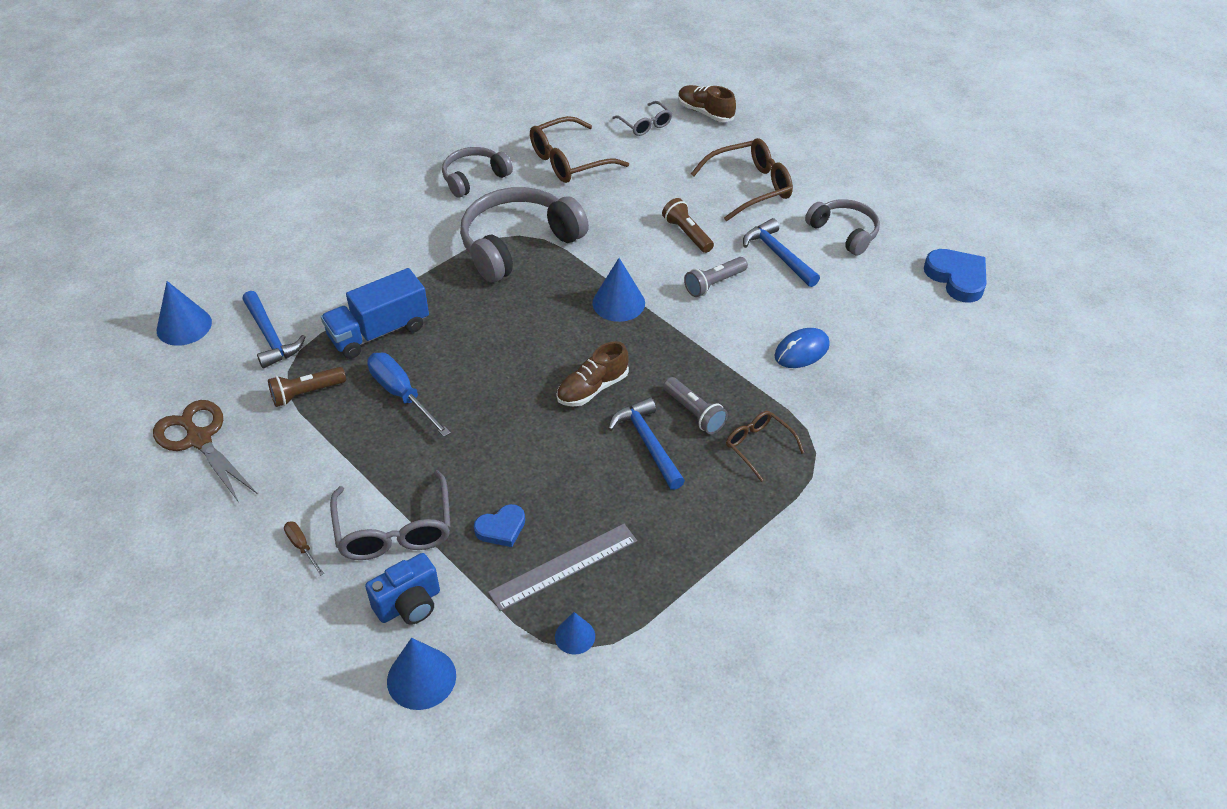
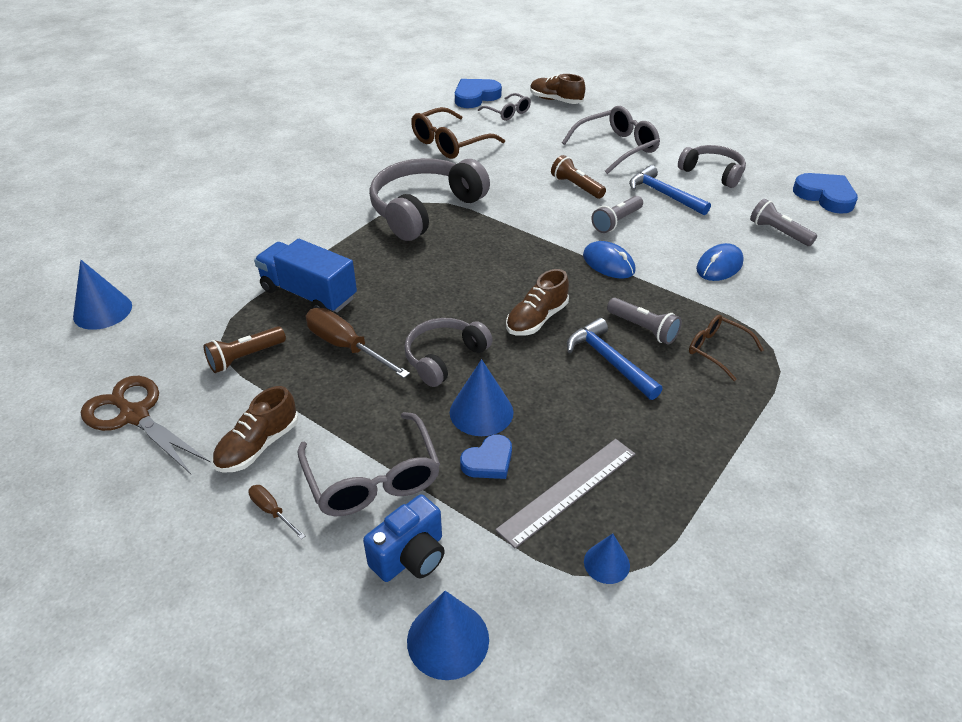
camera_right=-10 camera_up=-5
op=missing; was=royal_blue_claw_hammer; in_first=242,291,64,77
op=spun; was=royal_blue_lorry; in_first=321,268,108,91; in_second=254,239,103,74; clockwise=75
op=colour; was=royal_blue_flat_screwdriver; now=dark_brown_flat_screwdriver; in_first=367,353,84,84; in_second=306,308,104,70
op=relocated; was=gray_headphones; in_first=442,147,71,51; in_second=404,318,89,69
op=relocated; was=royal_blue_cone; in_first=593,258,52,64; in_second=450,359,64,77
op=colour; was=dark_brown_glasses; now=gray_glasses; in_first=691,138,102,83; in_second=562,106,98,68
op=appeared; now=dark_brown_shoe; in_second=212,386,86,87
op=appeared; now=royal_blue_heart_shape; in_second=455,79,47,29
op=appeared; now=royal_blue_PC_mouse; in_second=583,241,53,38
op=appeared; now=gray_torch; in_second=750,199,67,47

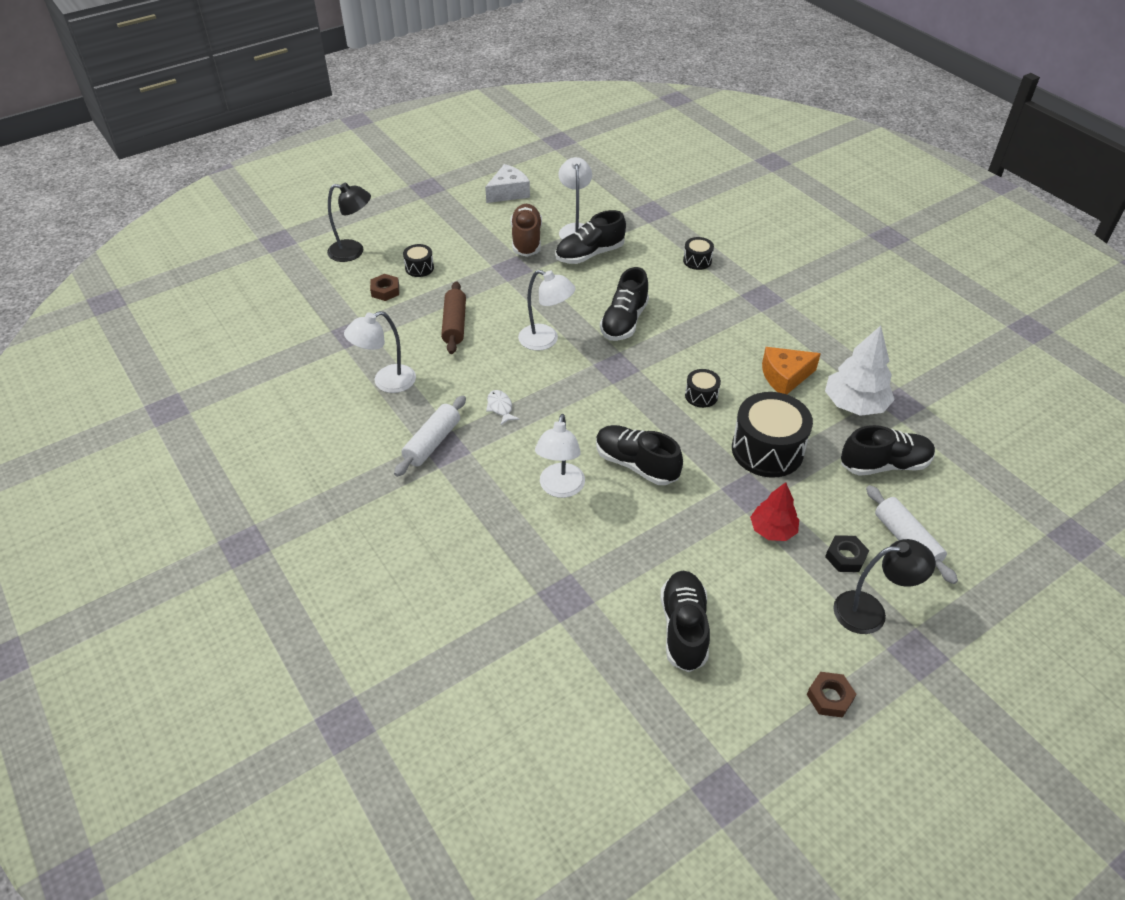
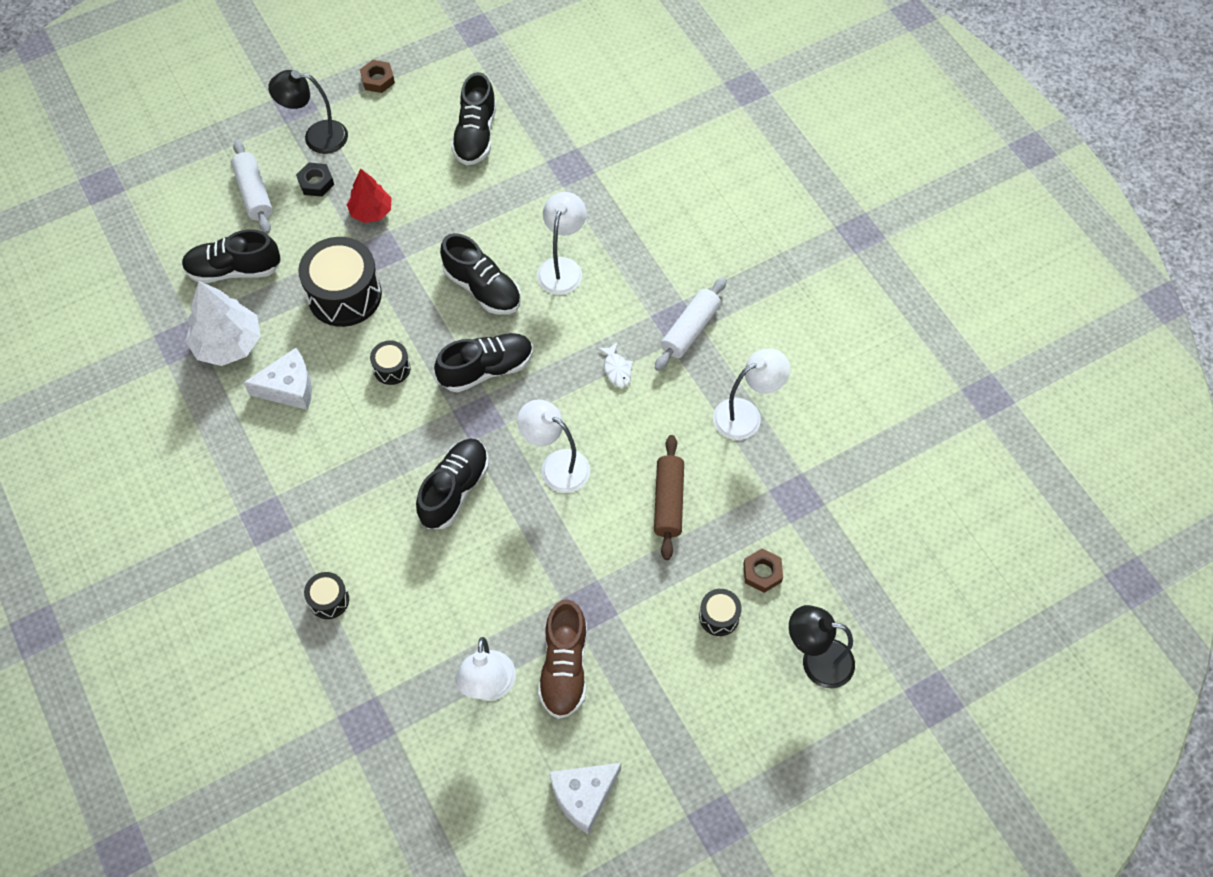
camera_right=-175 camera_up=15
op=relocated; was=ebony_shoe; in_first=555,210,71,54; in_second=434,333,99,59
op=colour; was=bright_orange_cheese; now=snow-white_cheese; in_first=762,347,59,47; in_second=243,348,69,62

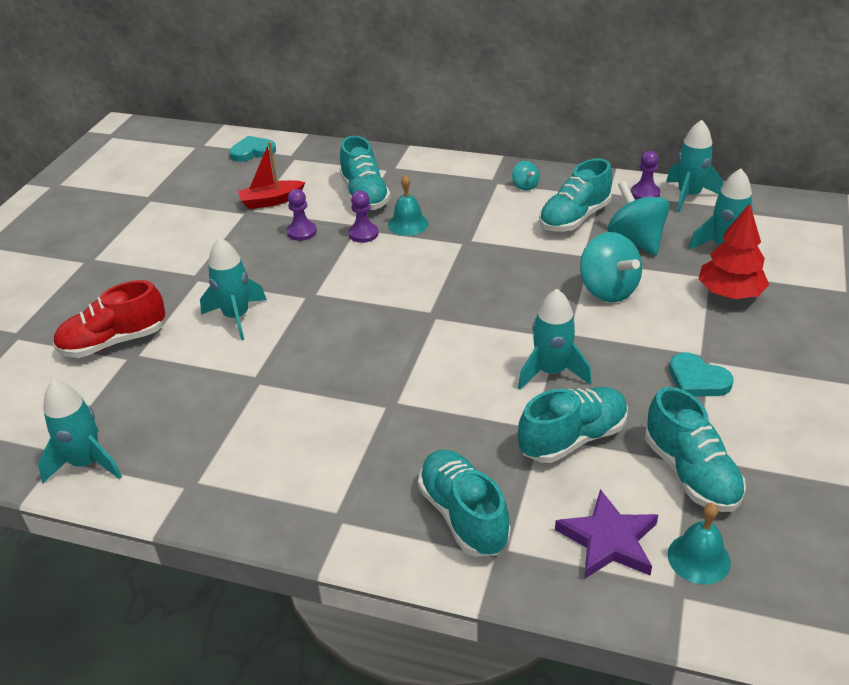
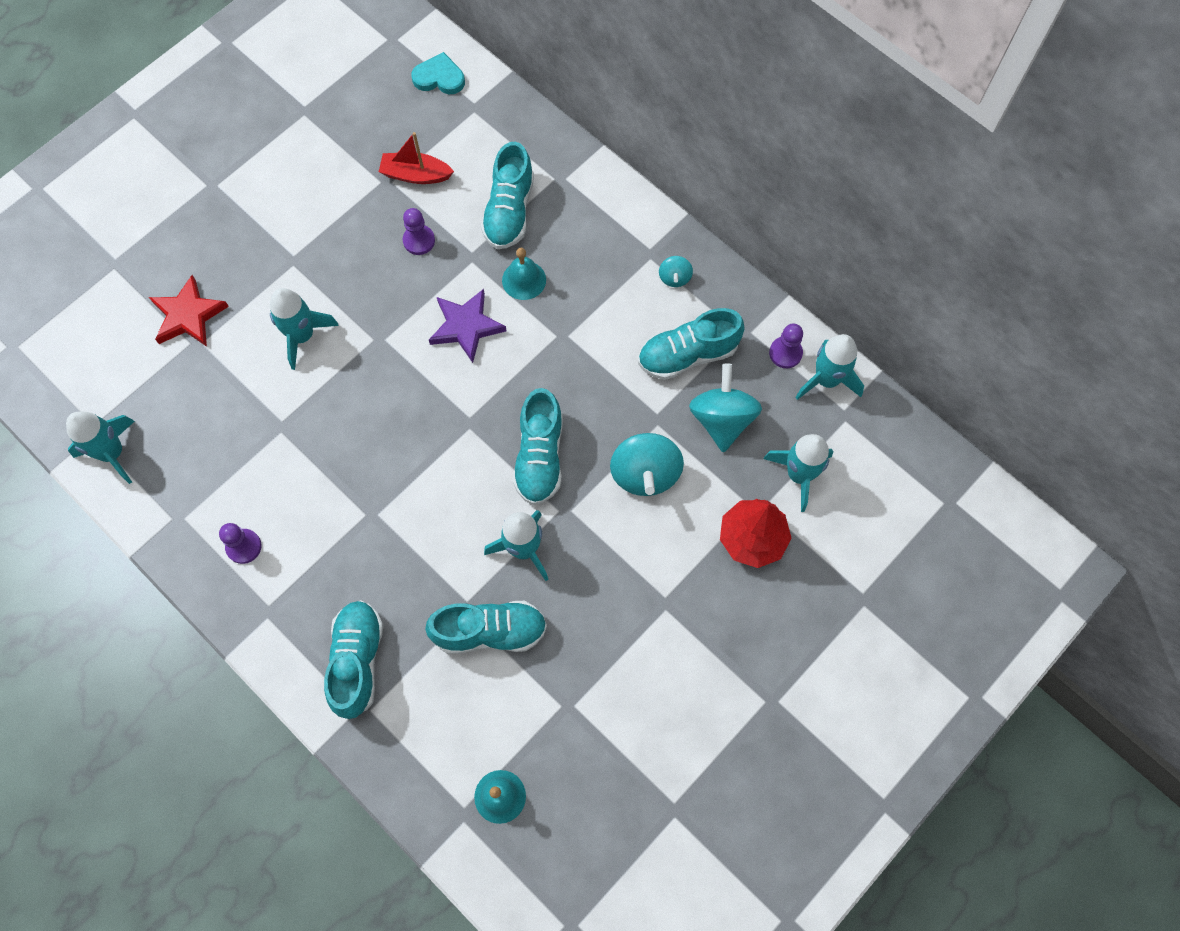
camera_right=25 camera_up=30
op=exchanged; was=scarlet_shoe; now=scarlet_five-pointed_star; in_first=53,280,112,78; in_second=149,275,80,72
op=relocated; was=purple_pawn; in_first=348,190,31,53; in_second=219,523,43,41
op=relocated; was=purple_five-pointed_star; in_first=555,489,103,90; in_second=429,289,78,74
op=relocated; was=aqua_shoe; in_first=645,387,101,125; in_second=513,388,50,117
op=missing; was=aqua_heart_shape; in_first=669,352,65,45

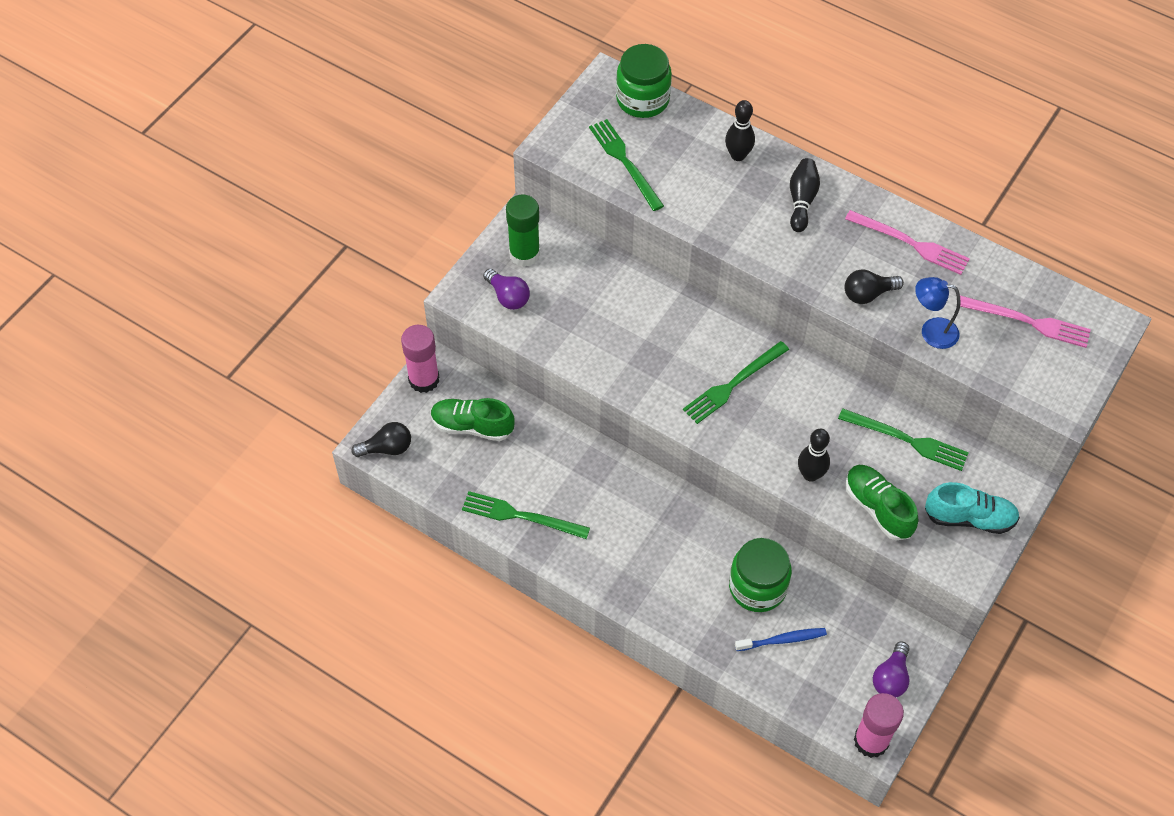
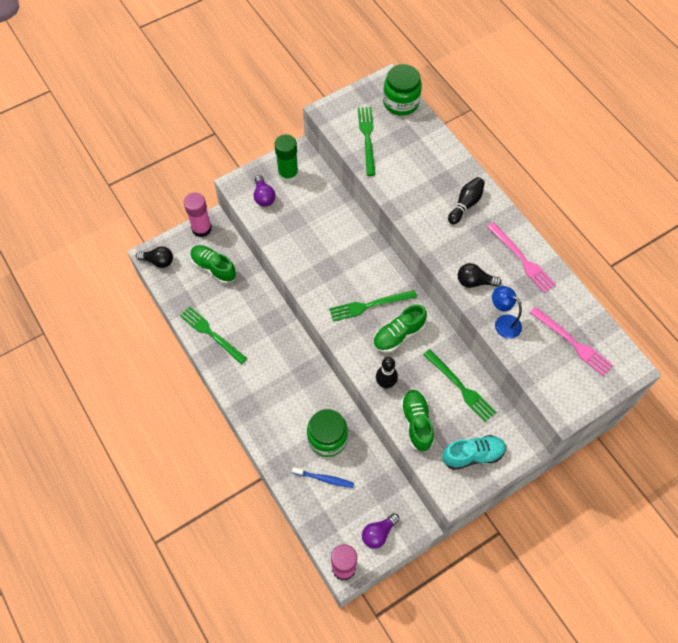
camera_right=25 camera_up=5
op=missing; was=ebony_skittle; in_first=725,100,30,61
op=spun; was=aqua_shoe; in_first=925,482,95,52; in_second=442,435,64,35; clockwise=-45
op=appeared; now=emerald_shoe; in_second=373,304,54,49

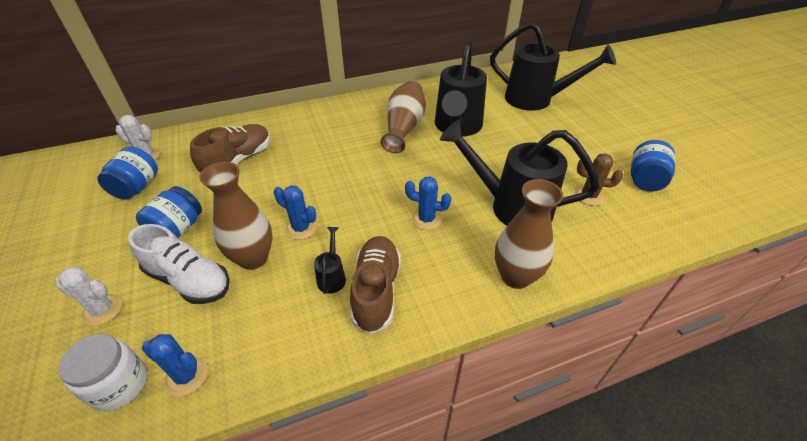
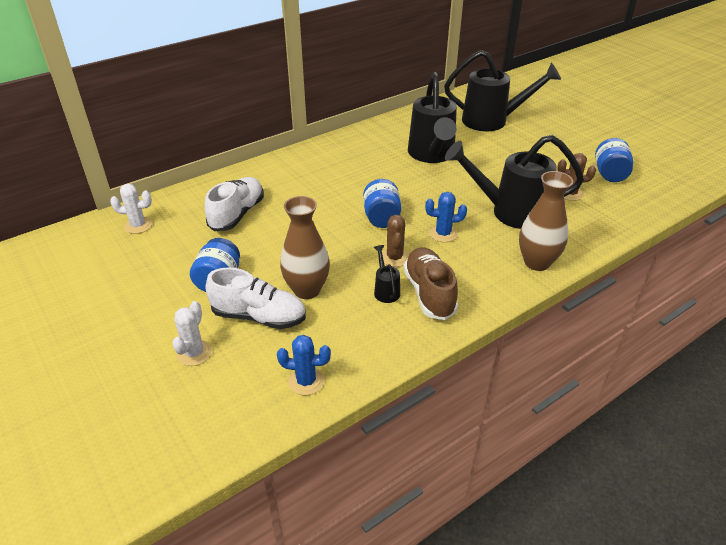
camera_right=-15 camera_up=-5
op=spun; was=snow-white_cactus; in_first=55,267,67,59; in_second=172,301,40,65; clockwise=-75
op=missing; was=snow-white_preserve_jar; in_first=58,334,89,77
op=relocated; was=royal_blue_preserve_jar; in_first=97,146,61,54; in_second=363,179,38,49
op=colour; was=dark_brown_shoe; now=snow-white_shoe; in_first=190,124,80,50; in_second=205,177,59,54
op=missing; was=royal_blue_cactus; in_first=273,185,44,55
op=missing; was=dark_brown_tall_vase; in_first=381,81,45,72
op=appeared; now=dark_brown_cactus; in_second=382,215,27,52

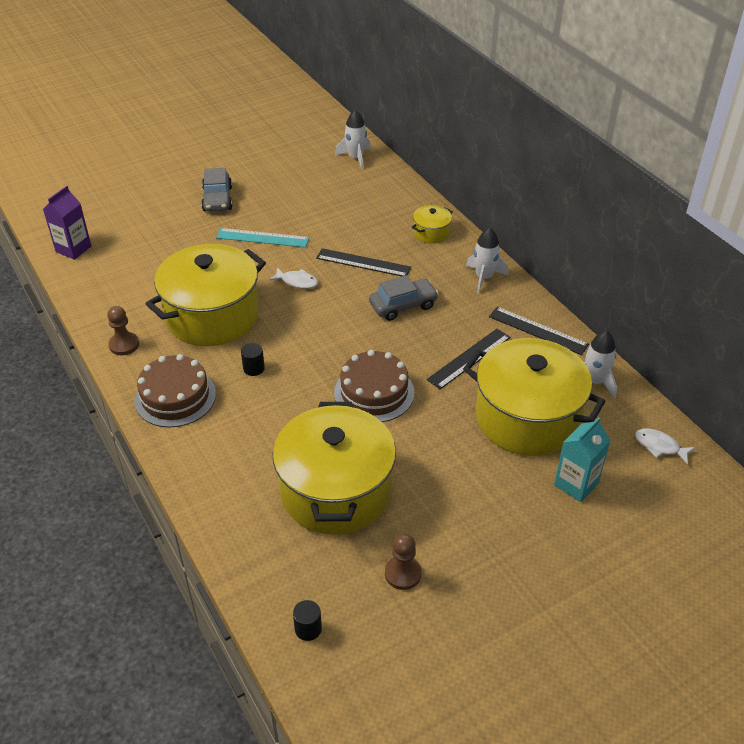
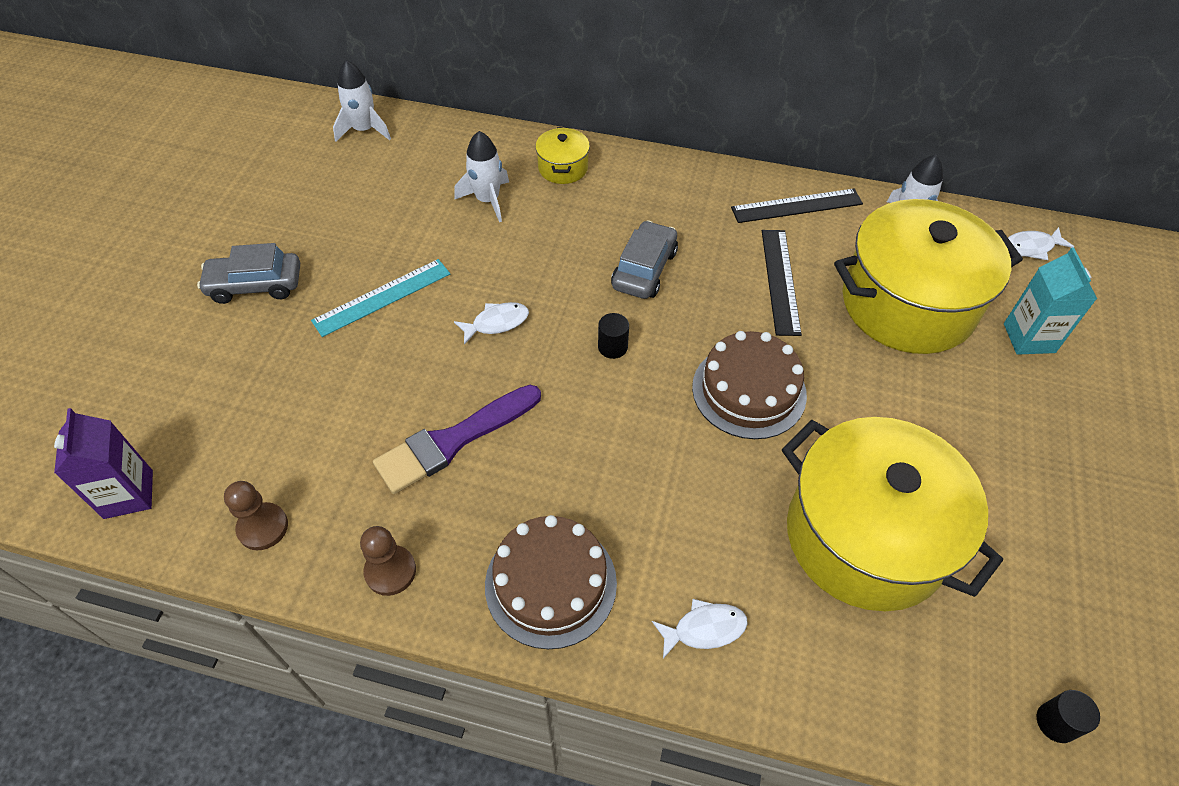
camera_right=-45 camera_up=10
op=exchanged; was=bright_yellow_cooking_pot; now=purple_brush; in_first=146,244,120,102; in_second=373,385,168,109
op=spun; was=gray_car; in_first=201,168,31,44; in_second=197,243,103,61; clockwise=135
op=relocated; was=ebony_solid_cylinder; in_first=241,343,24,33; in_second=598,313,31,46
op=missing; was=ebony_measuring_stick; in_first=316,248,95,28
op=relocated; was=dark_brown_pawn; in_first=385,534,37,56; in_second=224,481,64,69
op=relocated; was=snow-white_rocket; in_first=466,227,42,66; in_second=455,131,54,91
op=appeared; now=snow-white_fish_figure; in_second=652,599,96,60

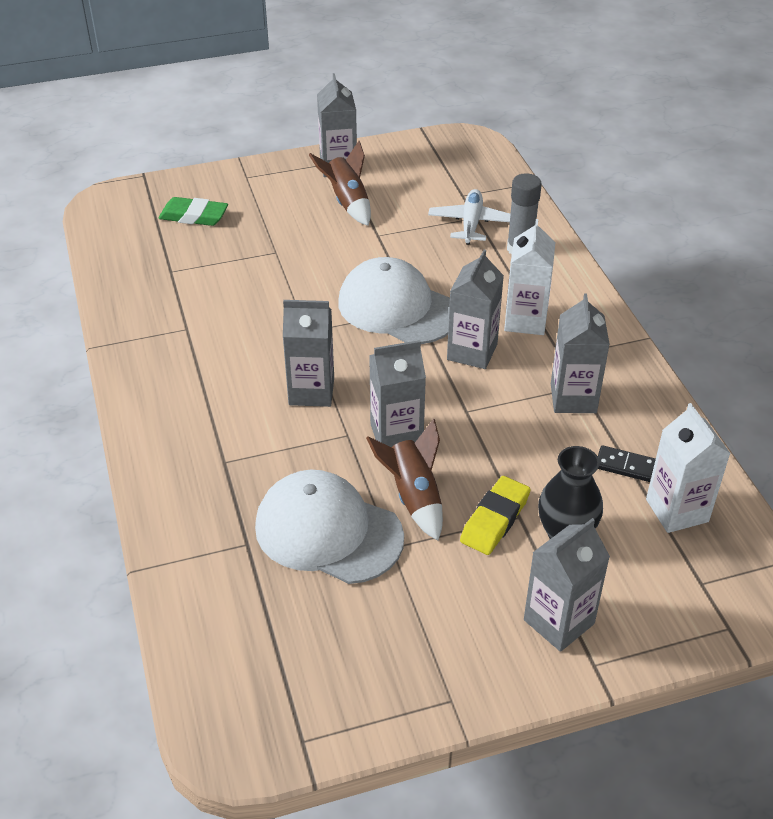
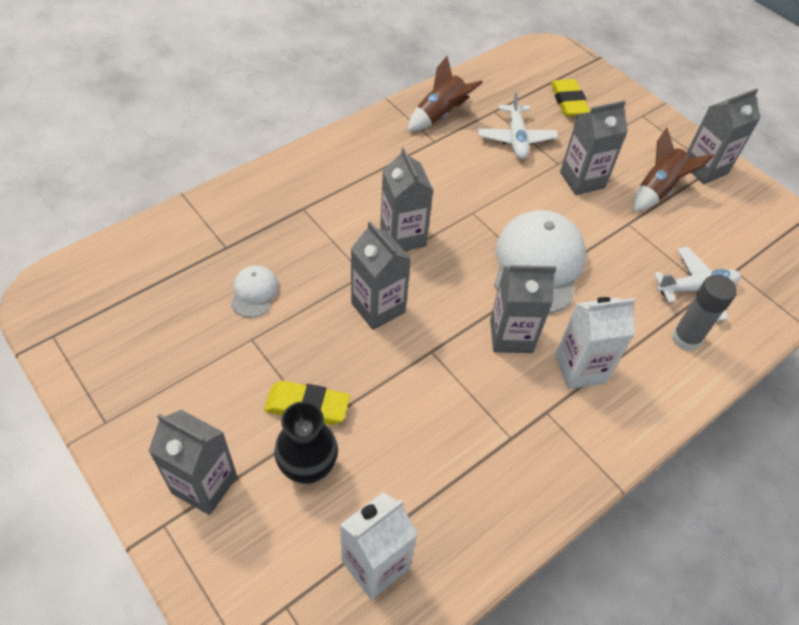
camera_right=65 camera_up=10
op=colour; was=emerald_eraser; now=bright_yellow_eraser; in_first=158,197,70,29; in_second=551,79,39,38
op=size; was=snow-white_peaked_cap; in_first=255,470,149,114; in_second=231,265,48,53; ratio=0.47
op=relocated; was=dark_brown_rocket; in_first=366,419,77,122; in_second=407,56,76,75
op=relocated; was=gray_milk_carton; in_first=551,294,59,119; in_second=560,100,68,95
op=missing; was=ebony_domino; in_first=598,445,58,37
op=appeared; now=snow-white_aeroplane; in_second=478,90,80,69

